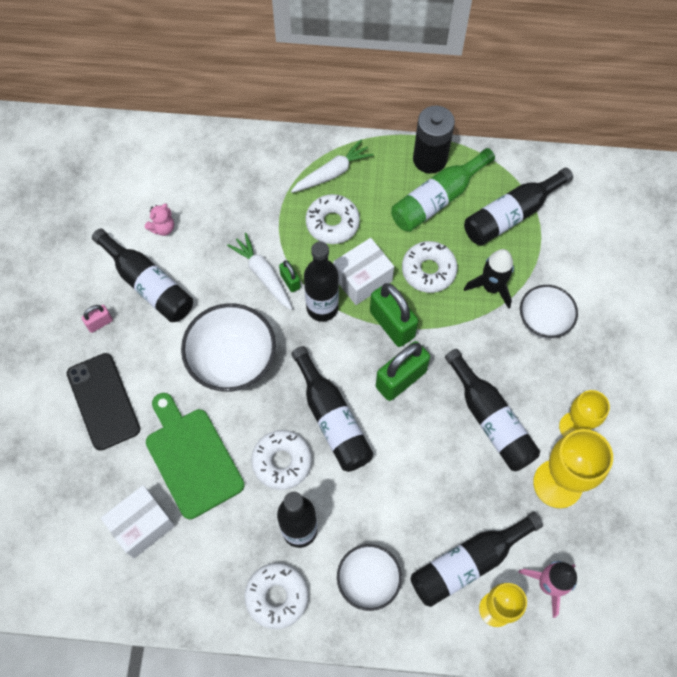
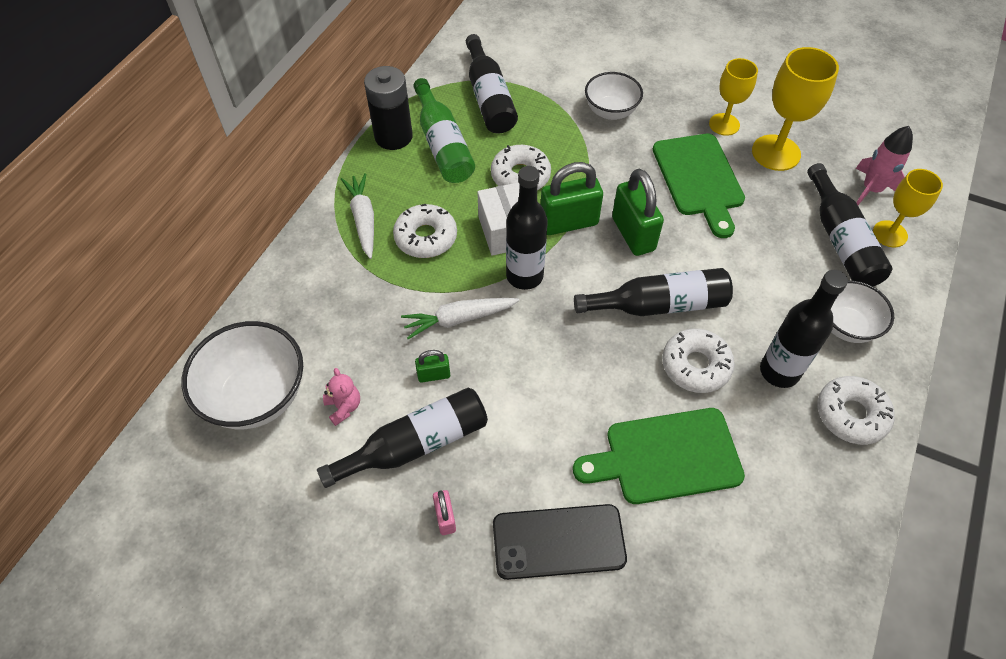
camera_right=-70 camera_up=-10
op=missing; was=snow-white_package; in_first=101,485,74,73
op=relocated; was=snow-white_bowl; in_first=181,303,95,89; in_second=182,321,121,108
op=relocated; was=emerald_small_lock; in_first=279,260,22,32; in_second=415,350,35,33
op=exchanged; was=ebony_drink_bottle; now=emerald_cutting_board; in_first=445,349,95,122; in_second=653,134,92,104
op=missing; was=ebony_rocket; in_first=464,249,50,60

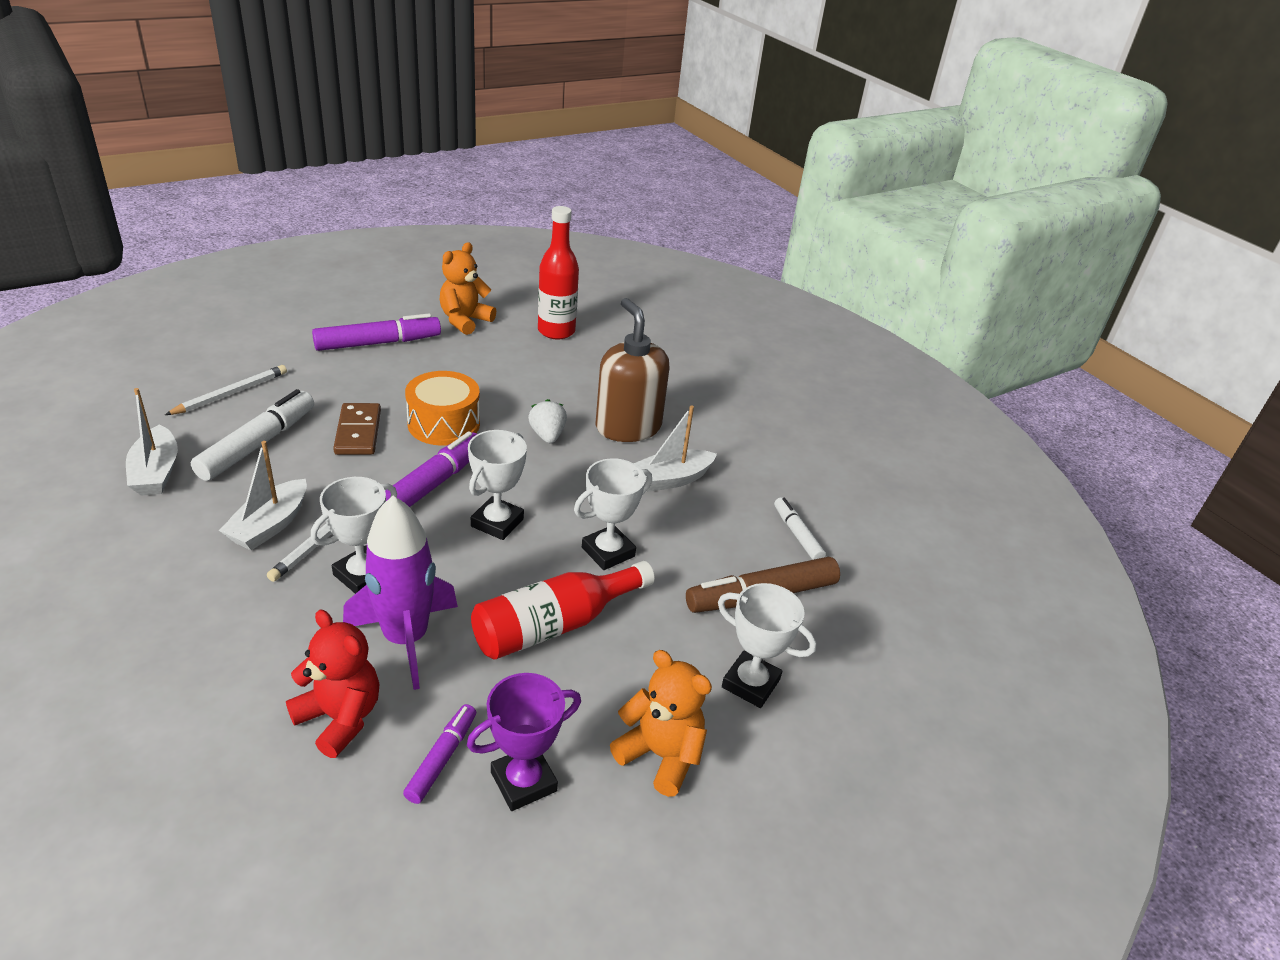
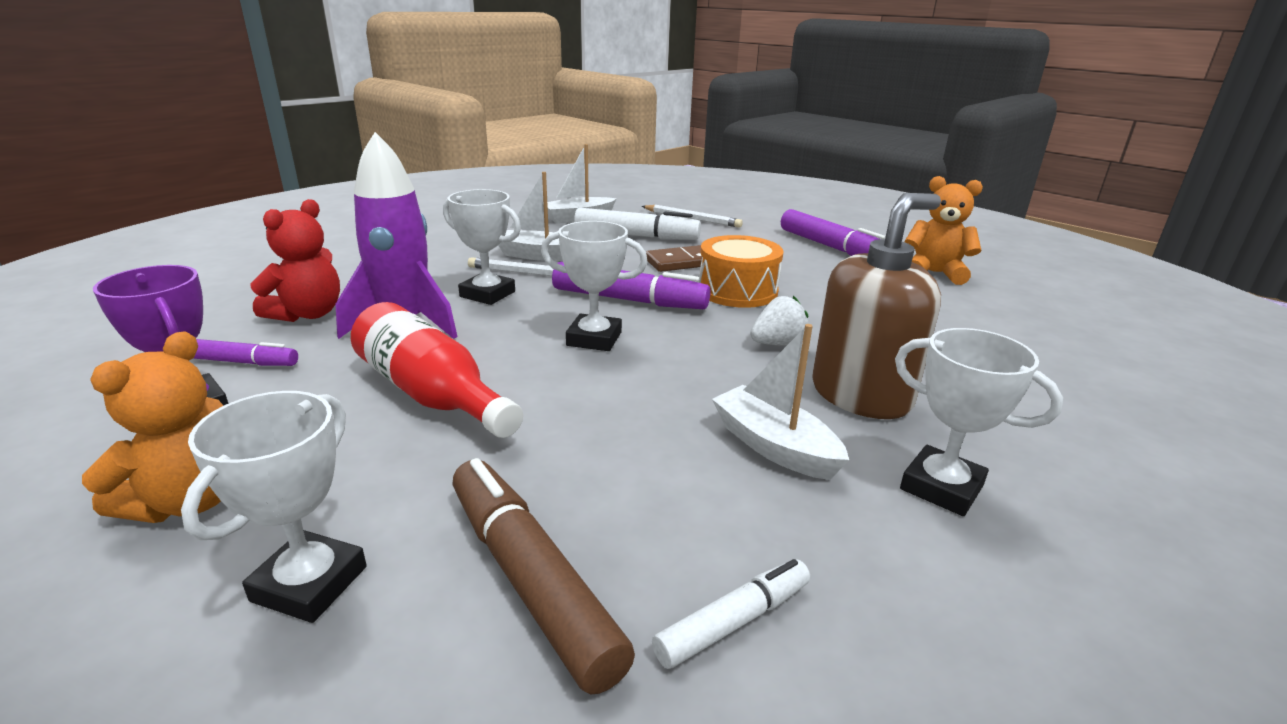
camera_right=80 camera_up=-10
op=missing; was=scarlet_drink_bottle; in_first=538,206,41,133
op=relocated; was=snow-white_award_cup; in_first=574,458,78,112; in_second=895,328,168,188

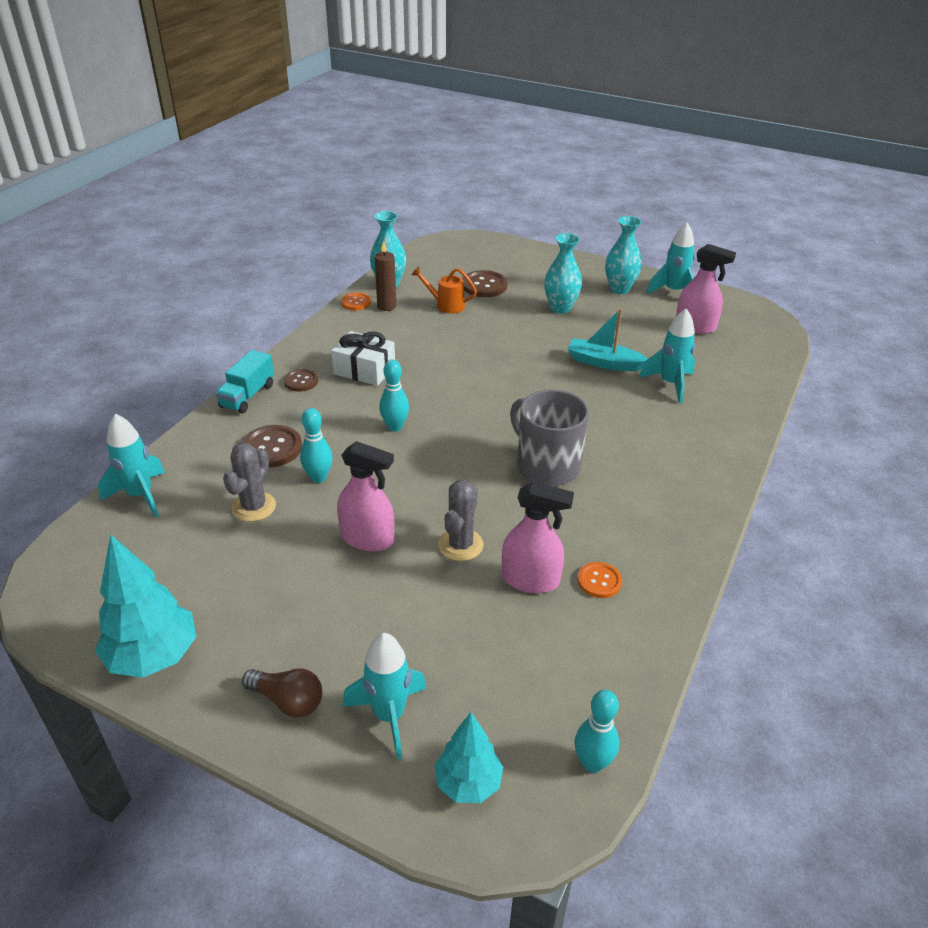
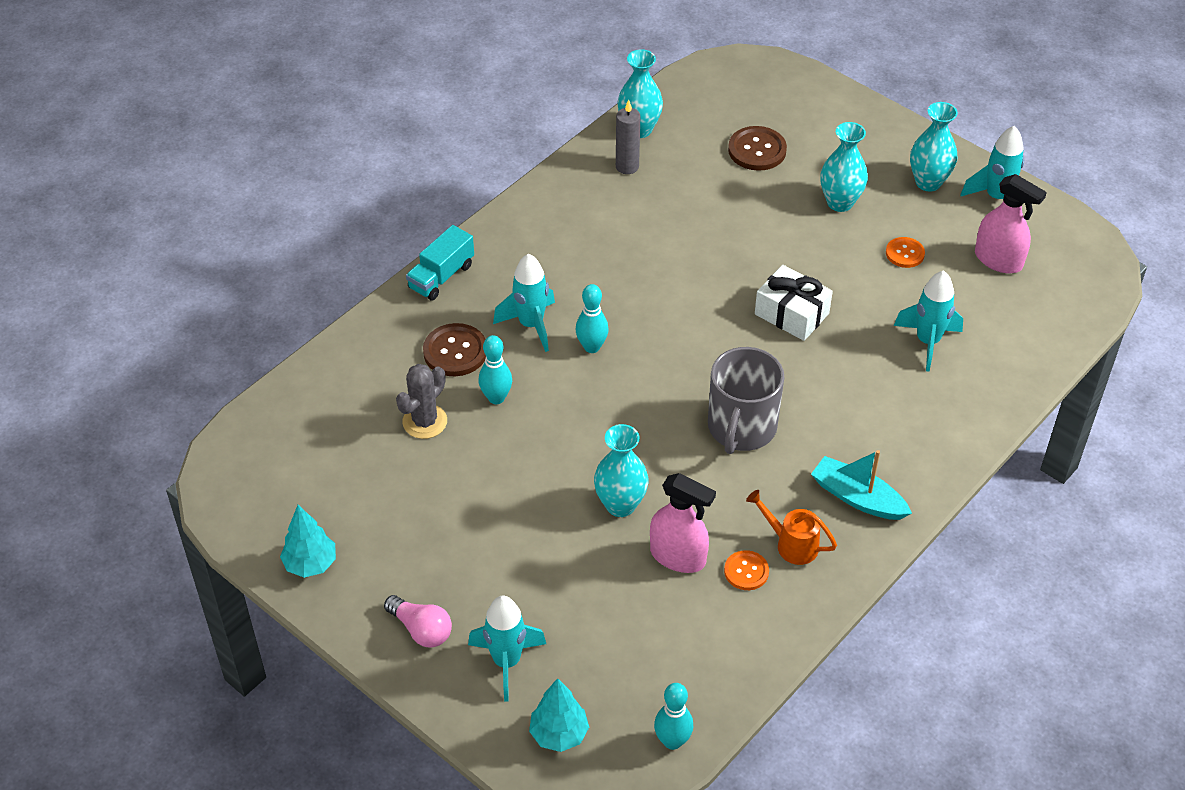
camera_right=15 camera_up=10
op=size; was=aqua_tree; in_first=95,534,101,144; in_second=280,505,56,73; ratio=0.64
op=relocated; was=aqua_rocket; in_first=98,414,67,103; in_second=493,253,62,99
op=colour; was=dark_brown_bulb; now=rose-pink_bulb; in_first=242,668,81,50; in_second=384,595,68,53
op=missing; was=dark_brown_sewing_button; in_first=284,369,34,22
op=relocated; was=snow-white_present; in_first=331,331,64,55; in_second=755,265,78,76
op=missing; was=rose-pink_spray_cleaner; in_first=337,441,57,111
op=relocated; was=bright_orange_sewing_button; in_first=341,292,30,18; in_second=886,237,39,31
op=colour; was=dark_brown_wax_candle; now=gray_wax_candle; in_first=375,241,21,70; in_second=616,100,24,74
op=relocated; was=bright_orange_watering_pot; in_first=411,267,66,47; in_second=746,490,91,75
op=exchanged; was=gray_cactus; now=aqua_tall_vase; in_first=438,480,46,81; in_second=594,424,55,93
op=spun; was=gray_coffee_mug; in_first=510,390,79,96; in_second=708,347,77,107; clockwise=-135
op=relocated; was=aqua_sailboat; in_first=568,308,80,63; in_second=811,450,101,70

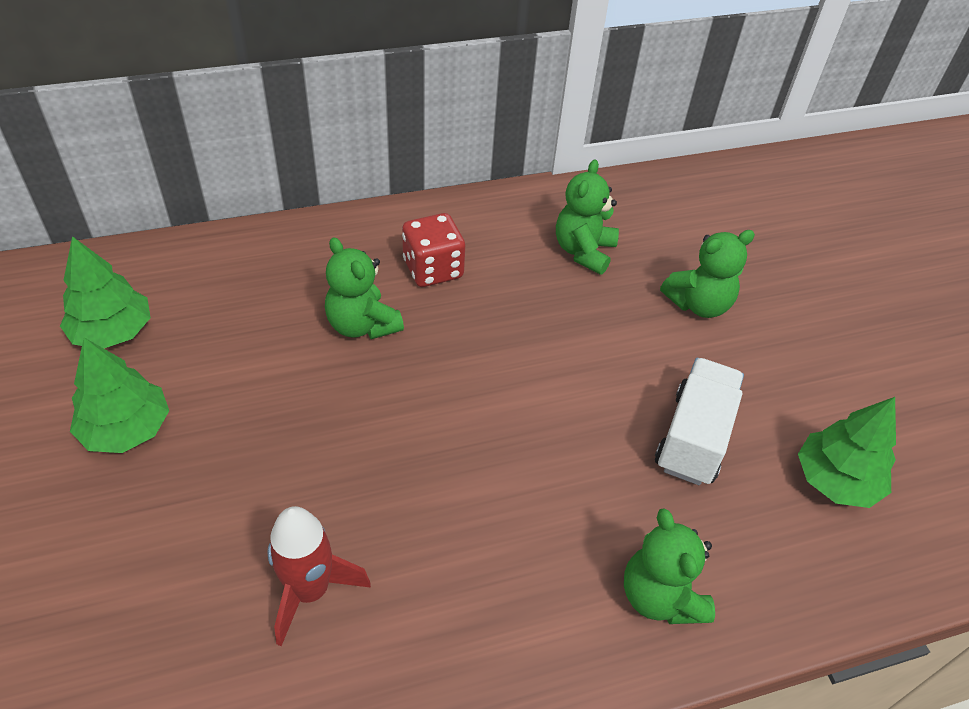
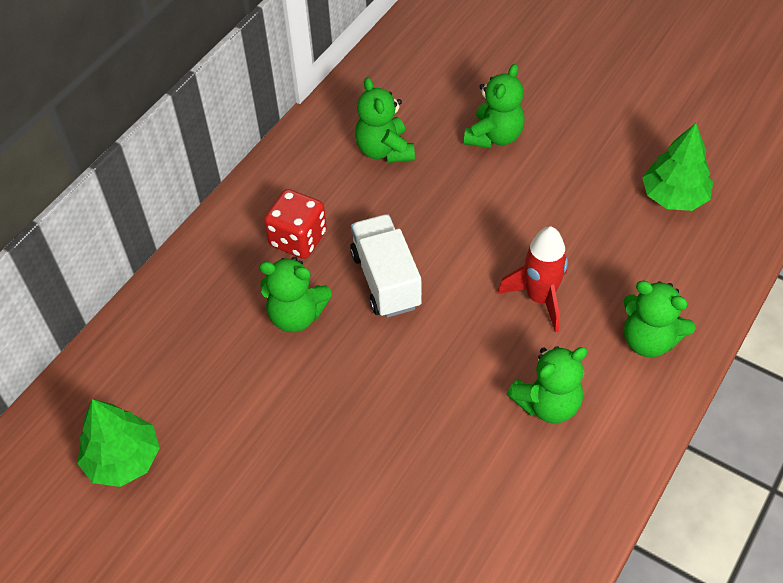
camera_right=-35 camera_up=5
op=missing; was=emerald_tree; in_first=70,338,99,115
op=relocated; was=scarlet_rocket; in_first=267,506,104,140; in_second=498,226,70,107
op=relocated; was=snow-white_lorry; in_first=655,358,89,127; in_second=350,214,72,104
op=appeared; now=emerald_teddy_bear; in_second=507,346,80,77

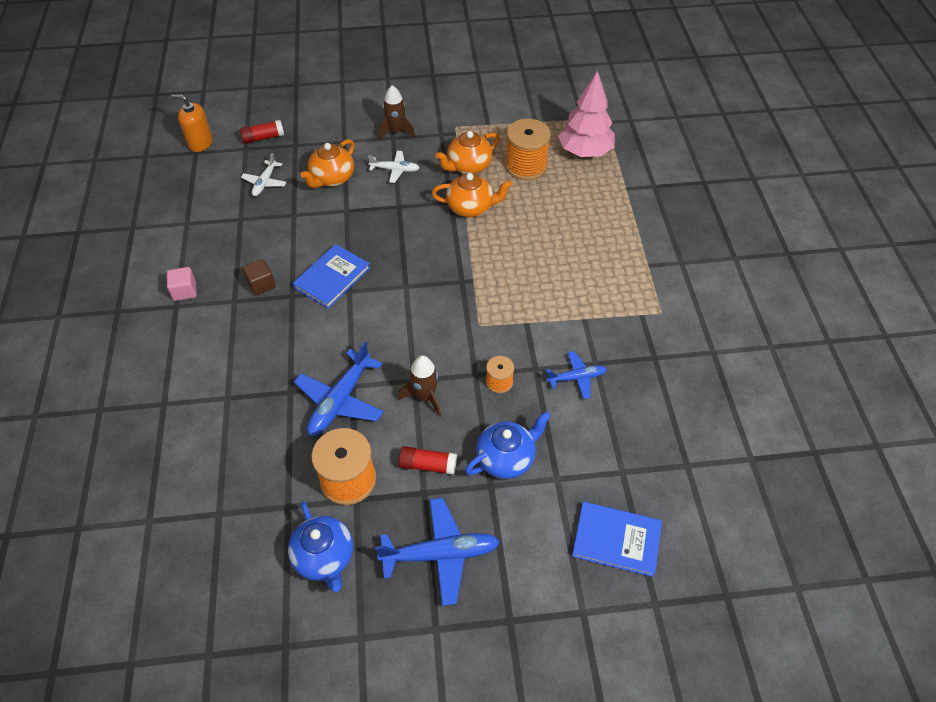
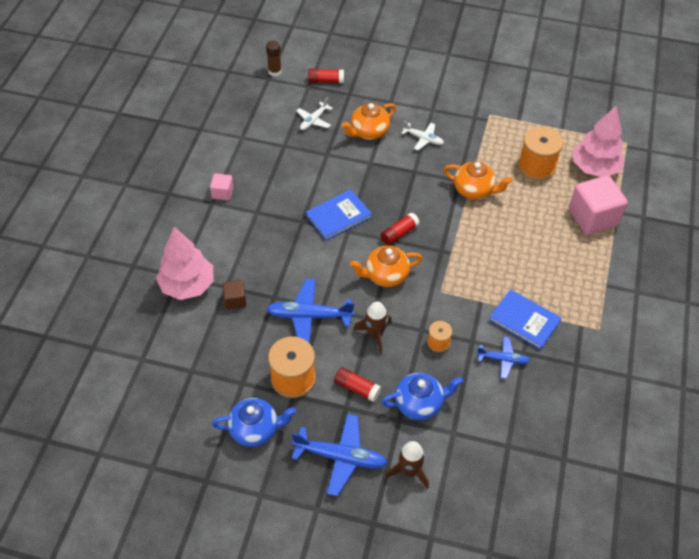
camera_right=20 camera_up=0
op=exchanged; was=bright_orange_pump_bottle; now=dark_brown_glue; in_first=171,94,42,58; in_second=266,41,16,36
op=relocated; was=dark_brown_block; in_first=242,259,34,36; in_second=222,280,24,29
op=spun; was=royal_blue_china_teapot; in_first=288,502,65,90; in_second=212,398,84,49; clockwise=-90
op=spun; was=royal_blue_aeroplane; in_first=294,341,89,95; in_second=266,279,88,64; clockwise=45
op=relocated; was=dark_brown_rocket; in_first=378,85,38,55; in_second=385,441,44,48
op=relocated; was=bright_orange_china_teapot; in_first=435,131,65,43; in_second=350,246,73,41
op=relocated; was=royal_blue_hardcover; in_first=572,502,90,75; in_second=489,289,72,61
op=appeared; now=rose-pink_tree; in_second=156,227,58,73
op=appeared; now=scarlet_glue; in_second=381,213,39,33
op=appeared; now=rose-pink_block; in_second=569,175,59,60

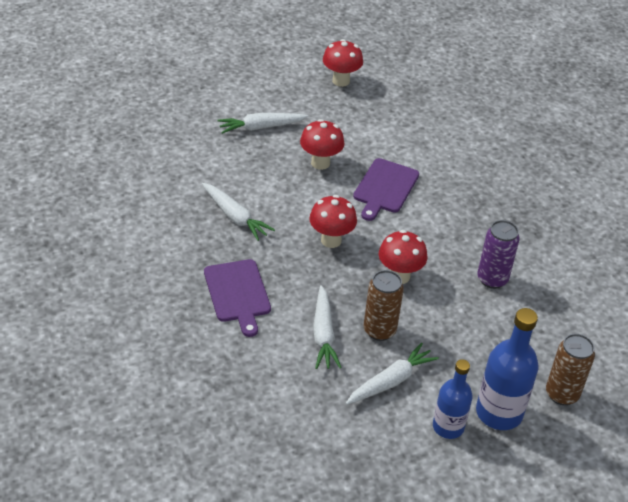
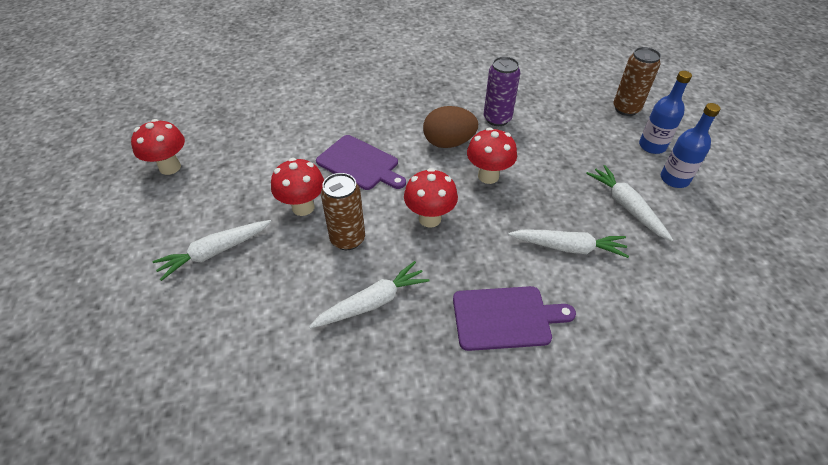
camera_right=-75 camera_up=5
op=spun; was=snow-white_carrot; in_first=218,113,90,21; in_second=153,220,118,61; clockwise=60
op=relocated; was=dark_brown_tin; in_first=364,270,40,71; in_second=321,173,44,77
op=size; was=royal_blue_drink_bottle; in_first=476,308,63,122; in_second=639,71,53,83; ratio=0.66
op=appeared; now=dark_brown_egg_shape; in_second=423,106,55,42

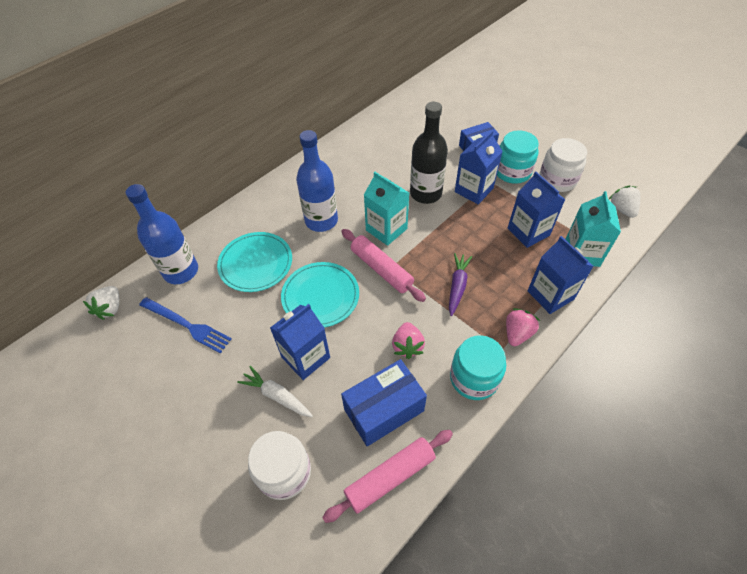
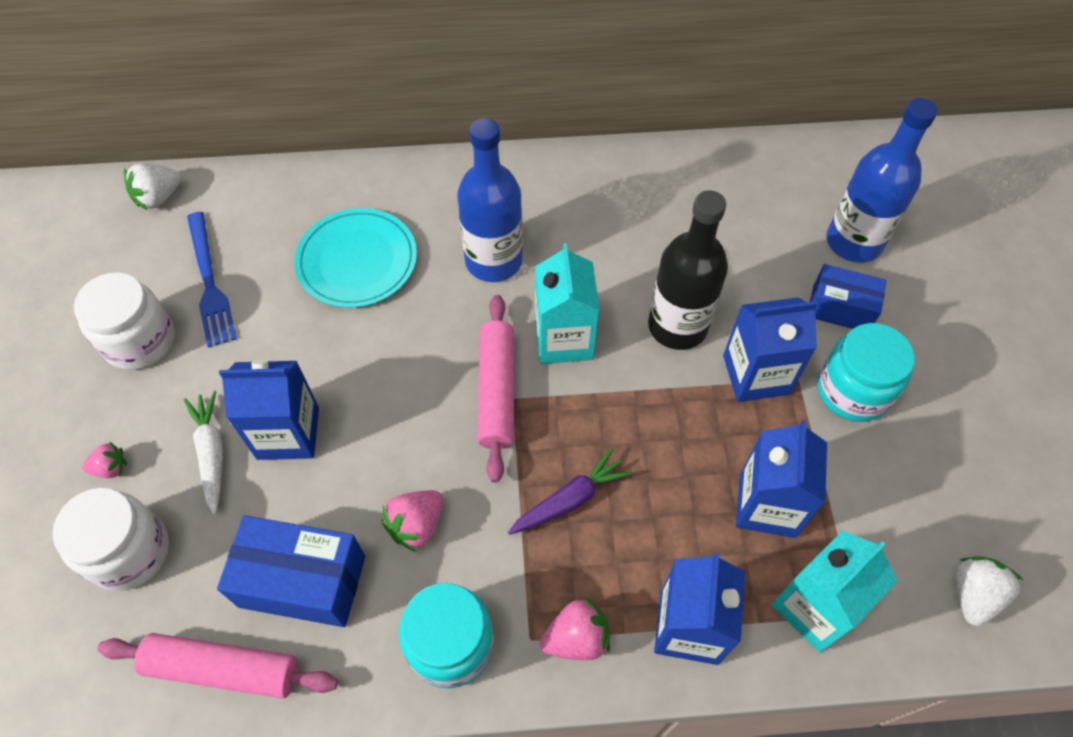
camera_right=40 camera_up=5
op=relocated; was=royal_blue_drink_bottle; in_first=126,184,72,100; in_second=827,98,111,165
op=missing; was=aqua_plate; in_first=281,262,78,66
op=relocated; was=snow-white_preserve_jar; in_first=539,138,48,54; in_second=74,272,101,98
op=appeared; now=rose-pink_strawberry; in_second=82,442,45,36

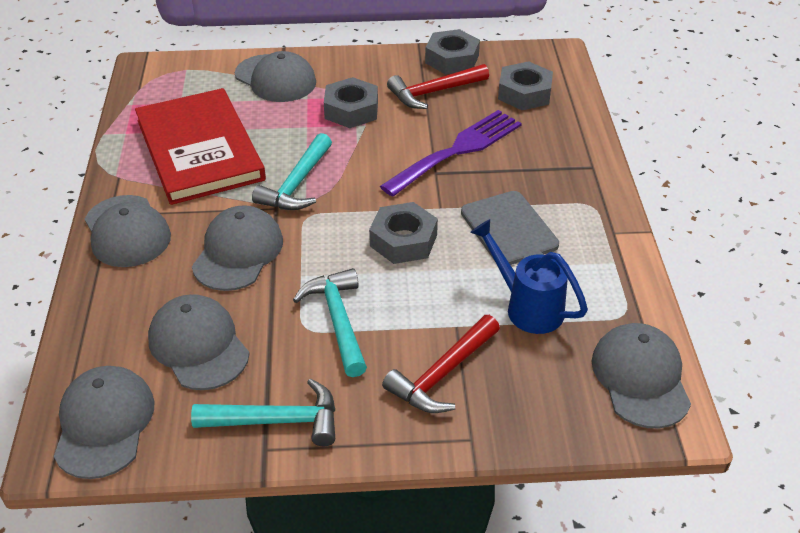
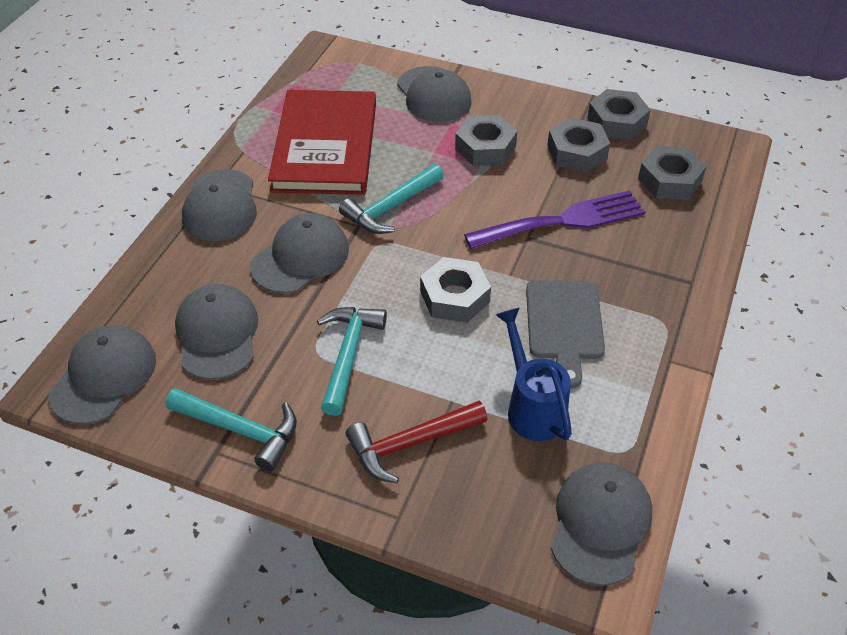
camera_right=25 camera_up=5
op=exchanged; was=scarlet_claw_hammer; now=gray_hex_nut; in_first=387,64,102,45; in_second=547,118,63,54

